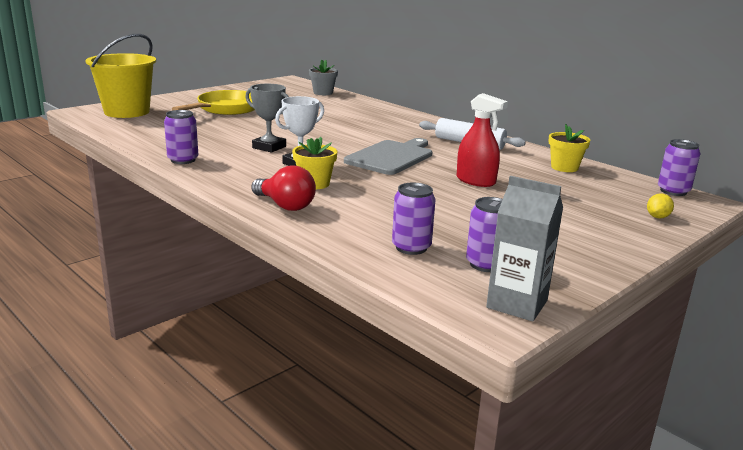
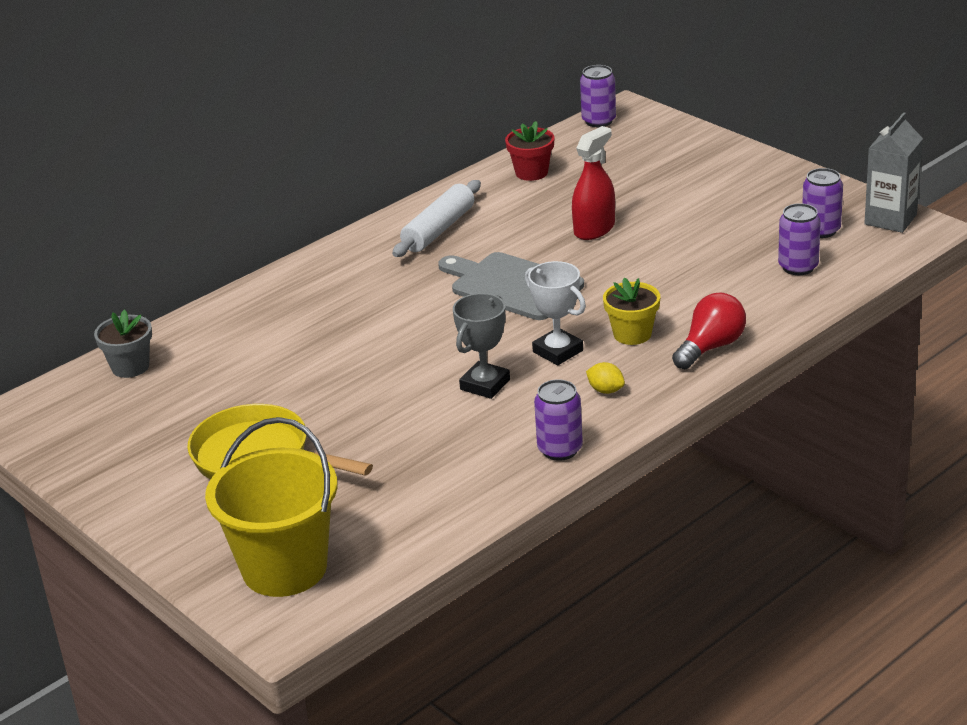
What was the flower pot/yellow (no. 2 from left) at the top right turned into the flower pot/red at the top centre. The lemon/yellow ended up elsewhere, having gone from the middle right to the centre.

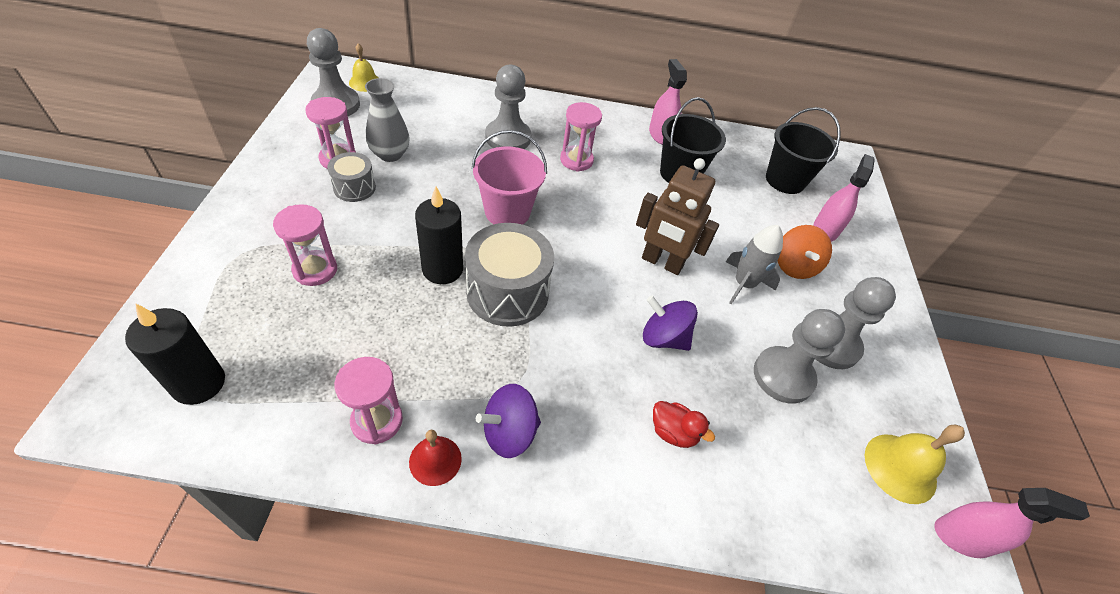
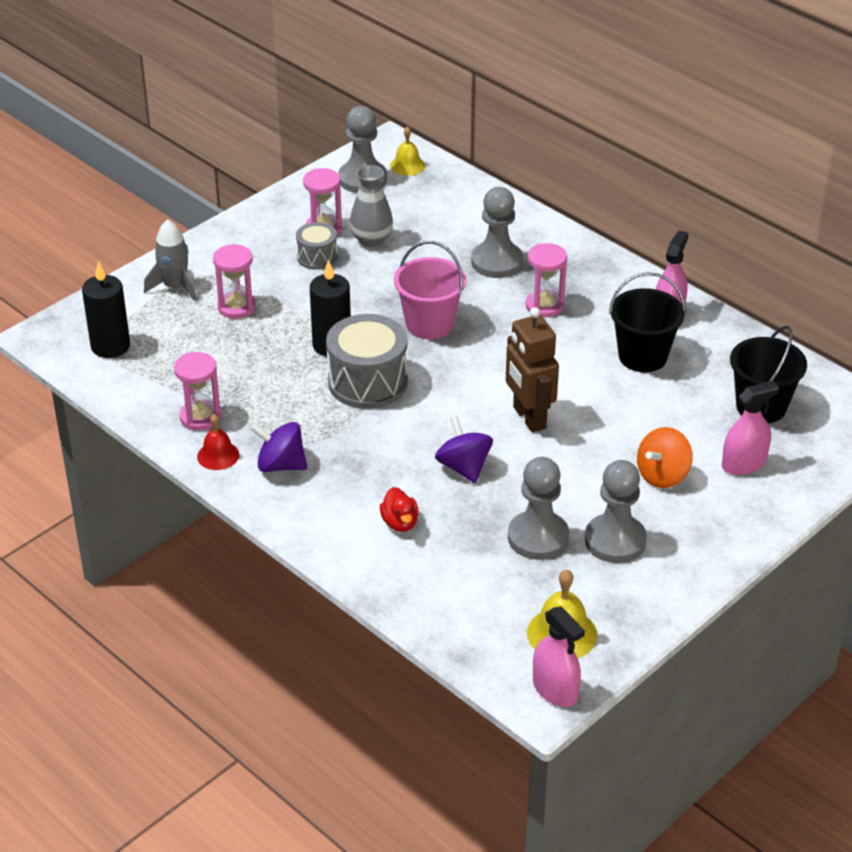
The rocket/grey ended up elsewhere, having gone from the middle right to the top left.

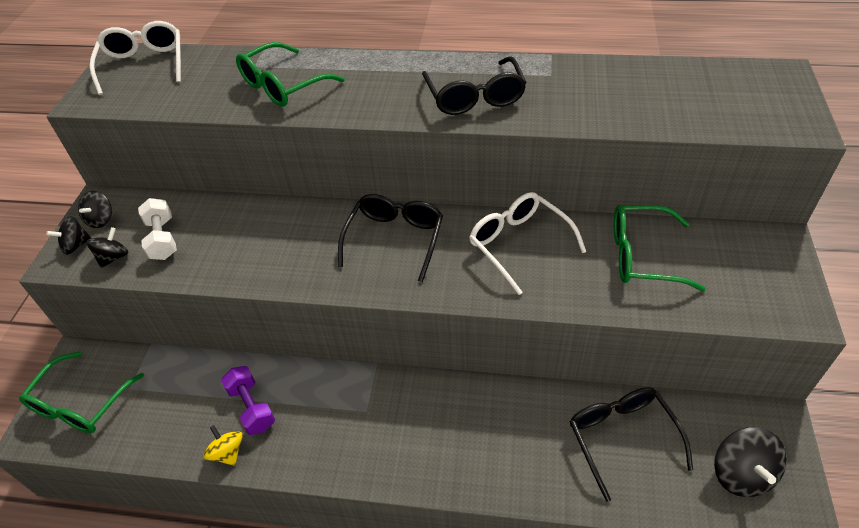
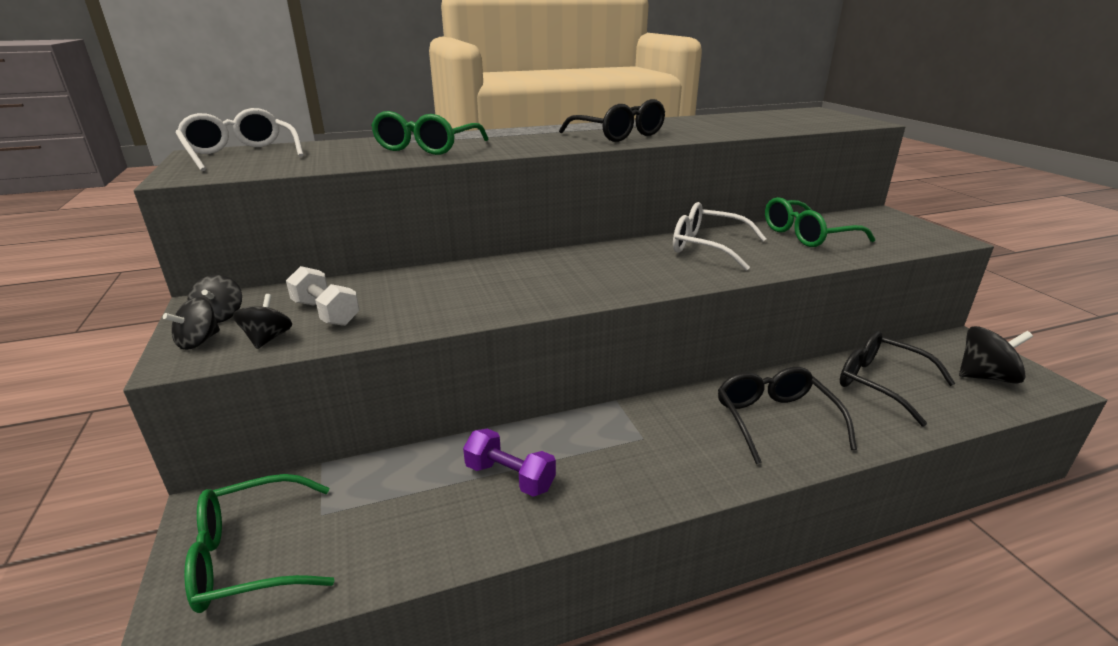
The glasses/green (no. 1 from left) at the bottom left ended up facing another way, 75 degrees clockwise from before. The second view lost the spinning top/yellow at the bottom left. The glasses/black (no. 1 from left in the first image) ended up elsewhere, having gone from the centre to the middle right. The spinning top/black (no. 4 from left) at the bottom right ended up facing another way, 60 degrees counterclockwise from before.

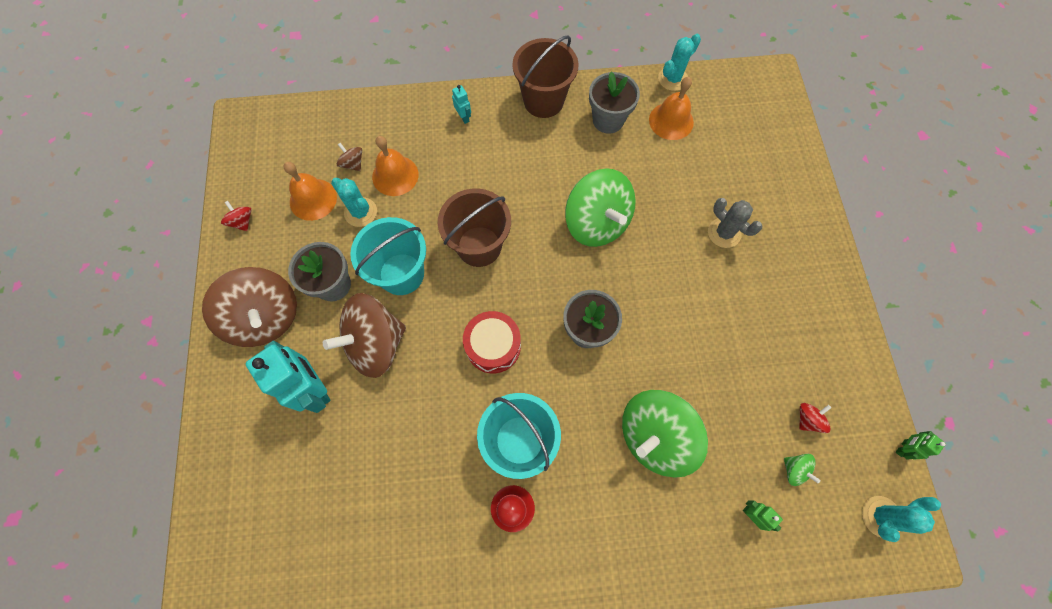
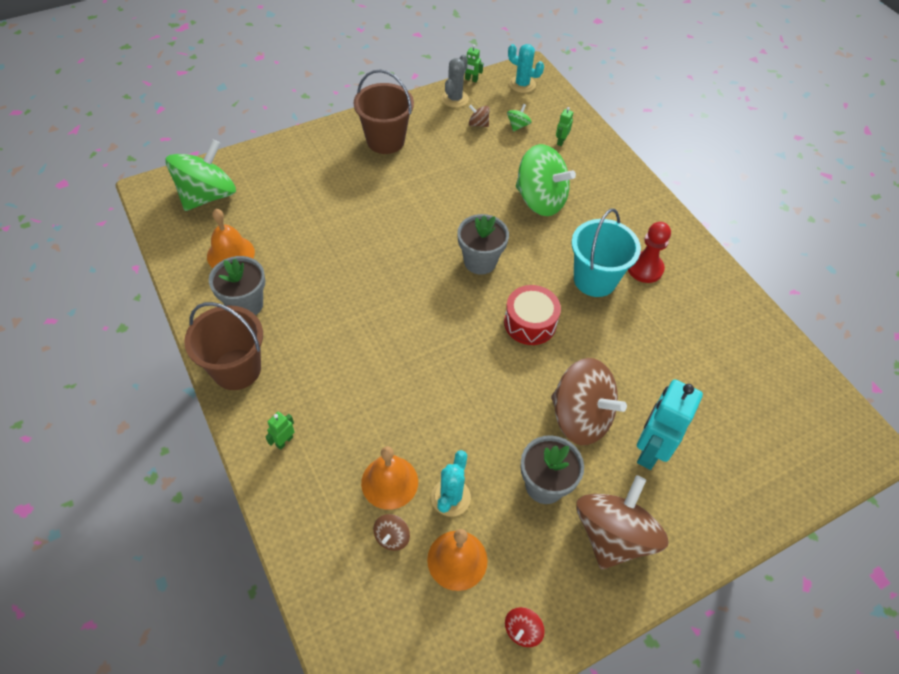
The second view lost the bucket/turquoise (no. 1 from left) at the centre. The bucket/brown (no. 1 from left in the first image) ended up elsewhere, having gone from the centre to the top centre. What was the robot/turquoise (no. 2 from left) at the top centre turned into the robot/green (no. 1 from left) at the middle left. The spinning top/green (no. 1 from left) ended up elsewhere, having gone from the centre to the top left. The second view lost the cactus/turquoise (no. 2 from left) at the top centre. The cactus/grey ended up elsewhere, having gone from the middle right to the top centre. What was the spinning top/red (no. 2 from left) at the bottom right turned into the spinning top/brown (no. 2 from left) at the top centre.

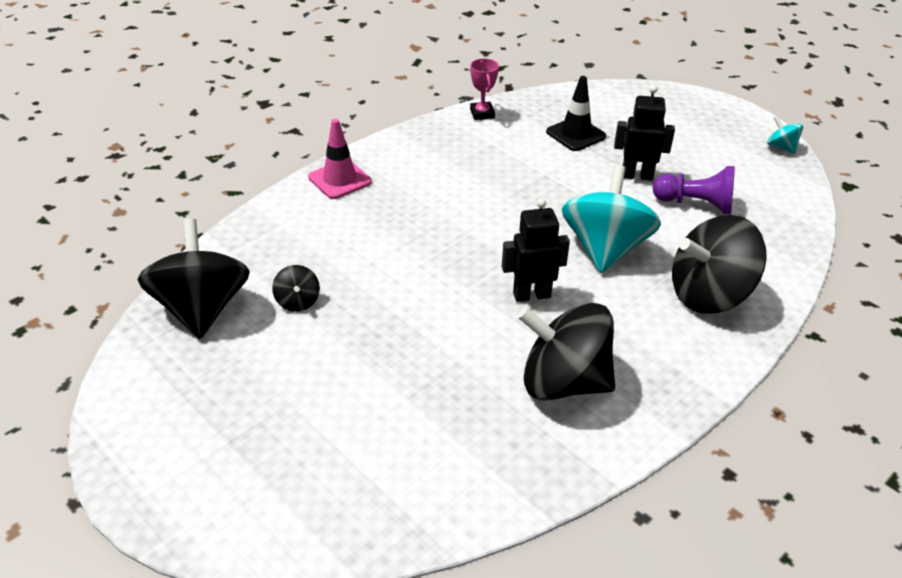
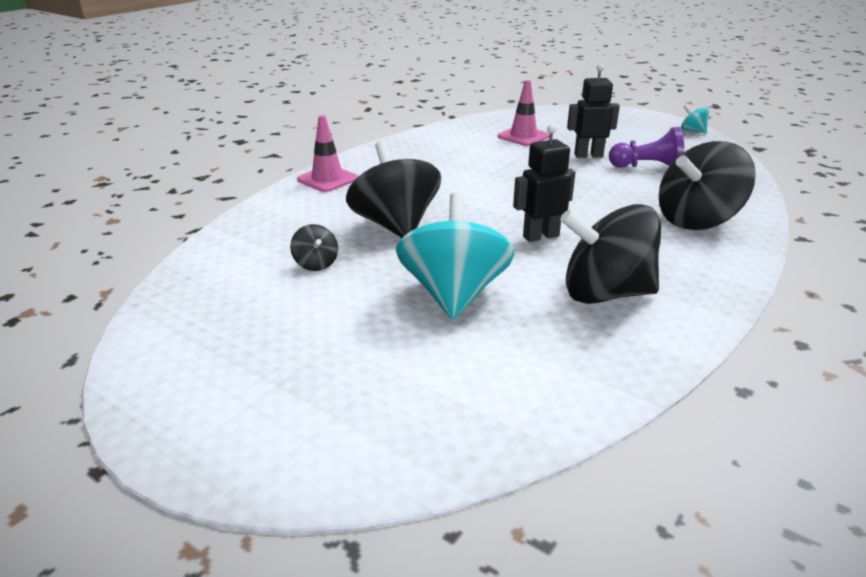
The spinning top/black (no. 1 from left in the first image) ended up elsewhere, having gone from the middle left to the top centre. The second view lost the trophy/pink at the top centre. What was the traffic cone/black at the top centre turned into the traffic cone/pink (no. 2 from left) at the top centre. The spinning top/turquoise (no. 1 from left) ended up elsewhere, having gone from the middle right to the centre.

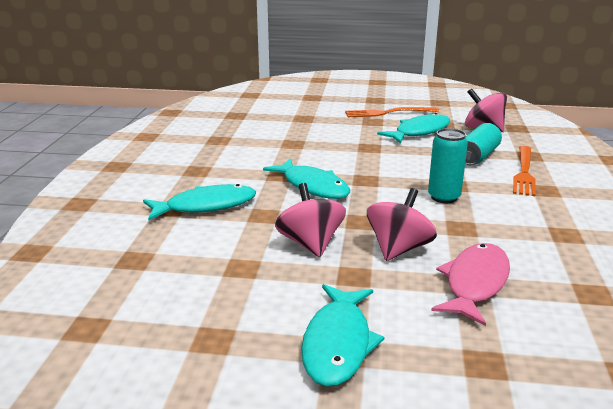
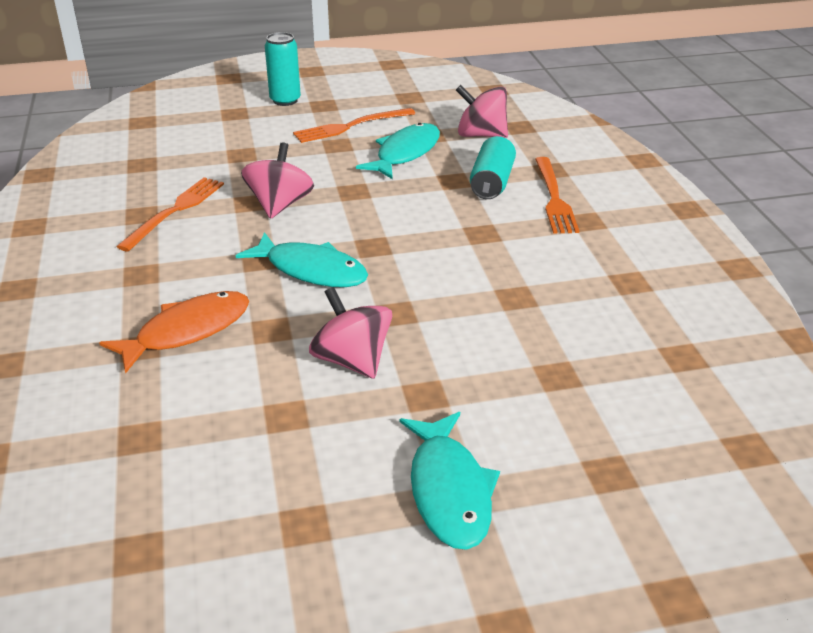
What was the fish/turquoise (no. 1 from left) at the middle left turned into the fish/orange at the middle left. The spinning top/pink (no. 2 from left in the first image) ended up elsewhere, having gone from the centre to the top centre. The can/turquoise (no. 1 from left) ended up elsewhere, having gone from the middle right to the top centre. The second view lost the fish/pink at the bottom right. The second view gained the fork/orange (no. 1 from left) at the middle left.

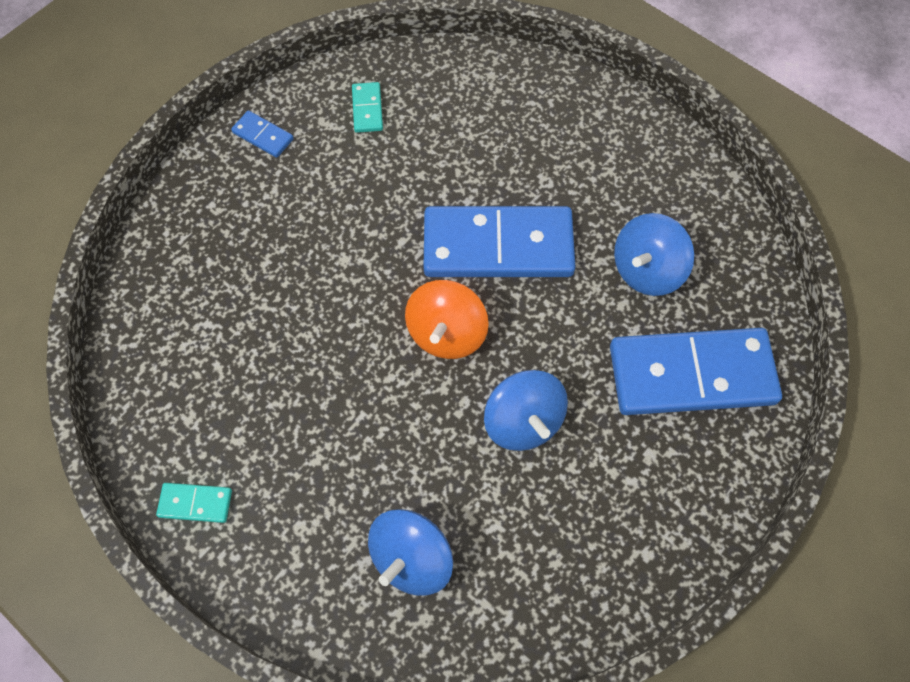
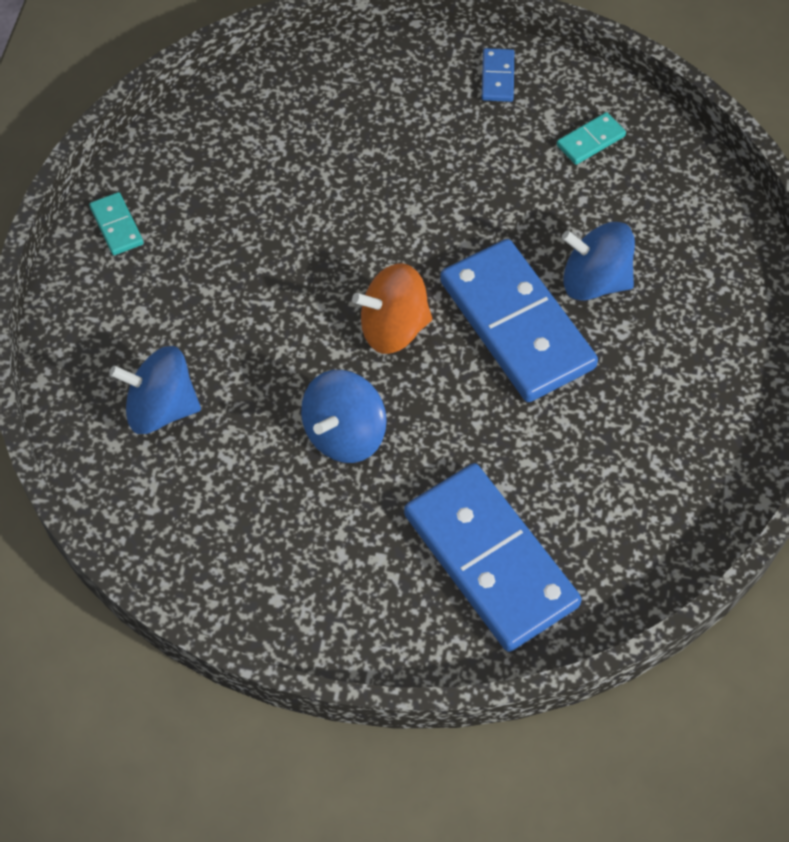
The spinning top/blue (no. 3 from left) ended up elsewhere, having gone from the middle right to the top right.

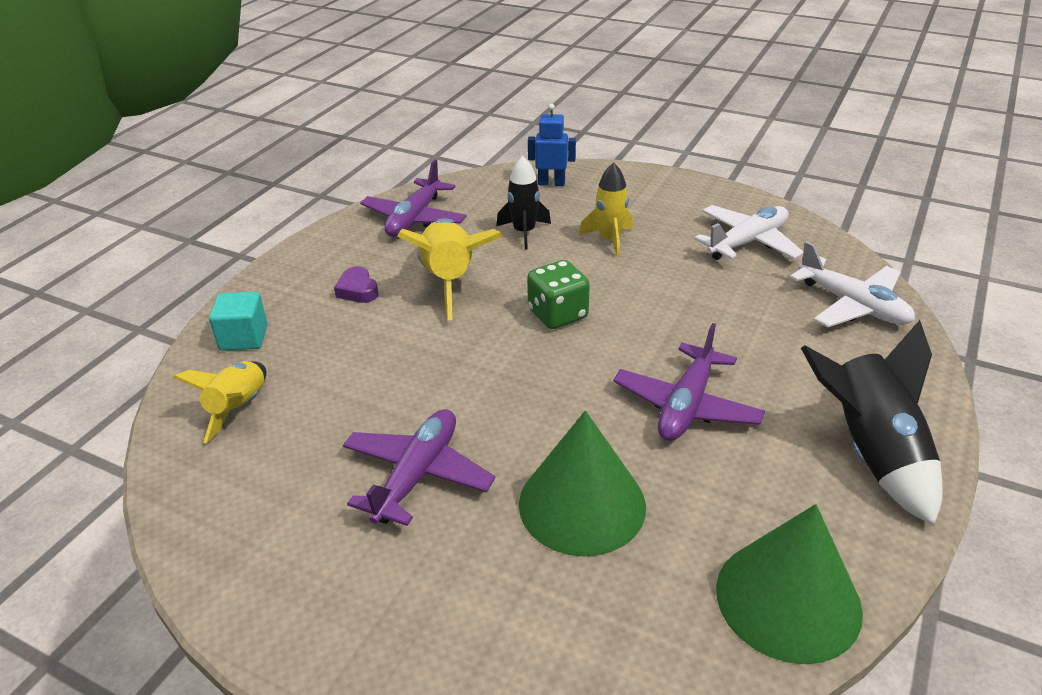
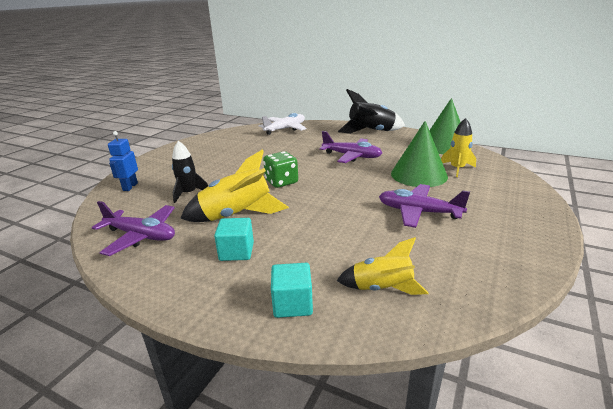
Where the heart/purple stood at the centre, the cube/turquoise (no. 1 from left) came to stand at the centre. The rocket/yellow (no. 3 from left) ended up elsewhere, having gone from the top centre to the middle right. The second view lost the plane/white (no. 1 from left) at the middle right.

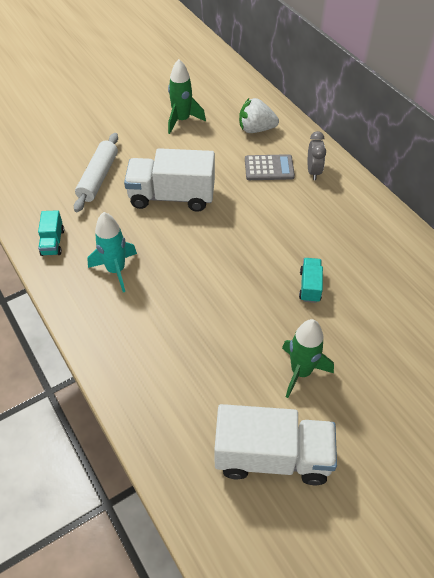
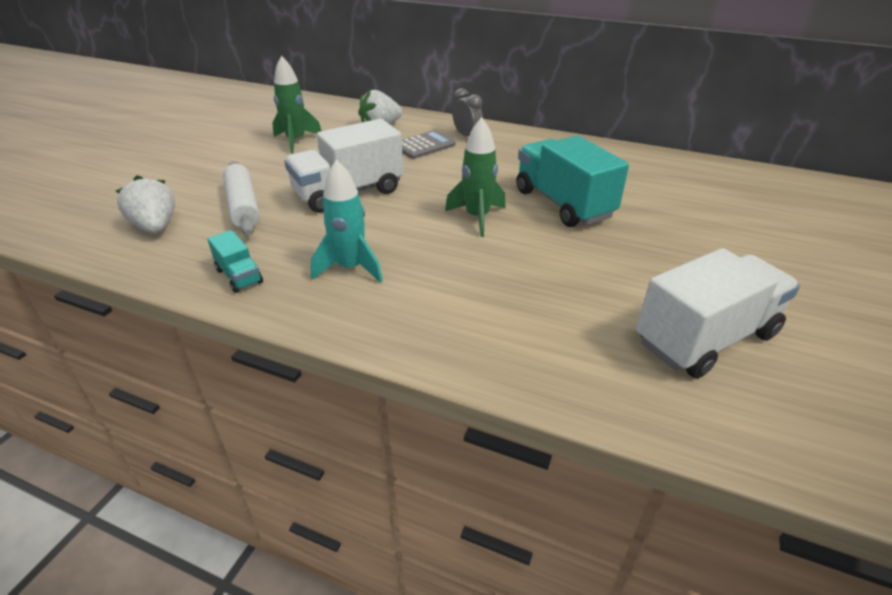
The rocket/green (no. 2 from left) ended up elsewhere, having gone from the middle right to the top centre. The size of the truck/turquoise (no. 2 from left) at the middle right changed by a factor of 2.10. The second view gained the strawberry/white (no. 1 from left) at the middle left.

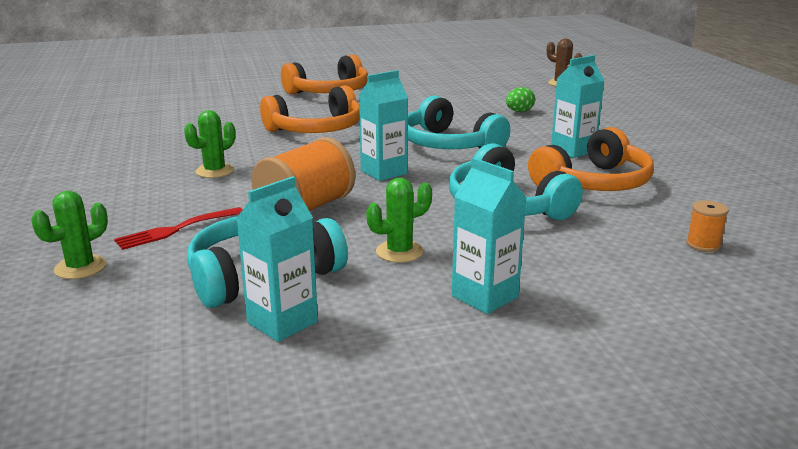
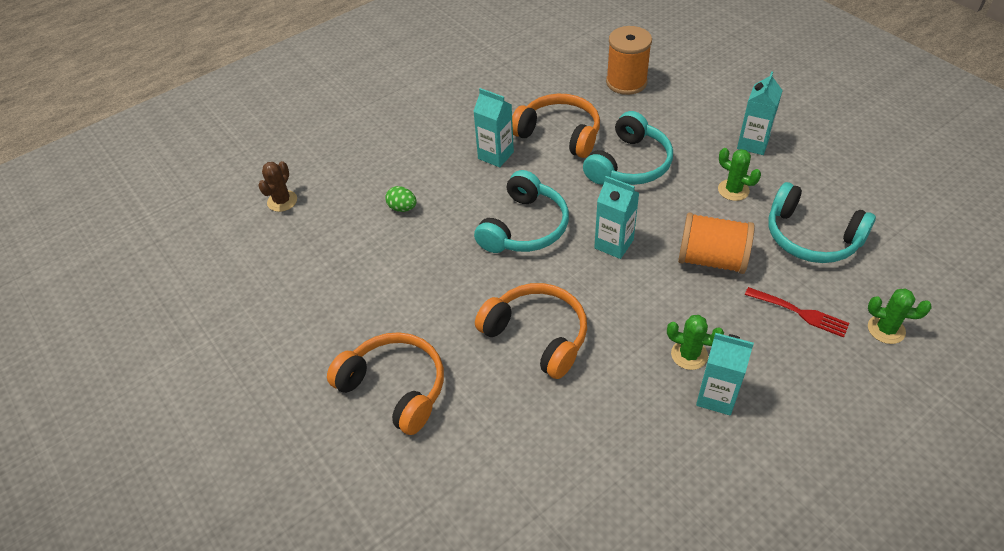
The carton/turquoise (no. 1 from left in the first image) ended up elsewhere, having gone from the centre to the bottom right. The size of the spool/orange (no. 2 from left in the first image) at the middle right changed by a factor of 2.15.

